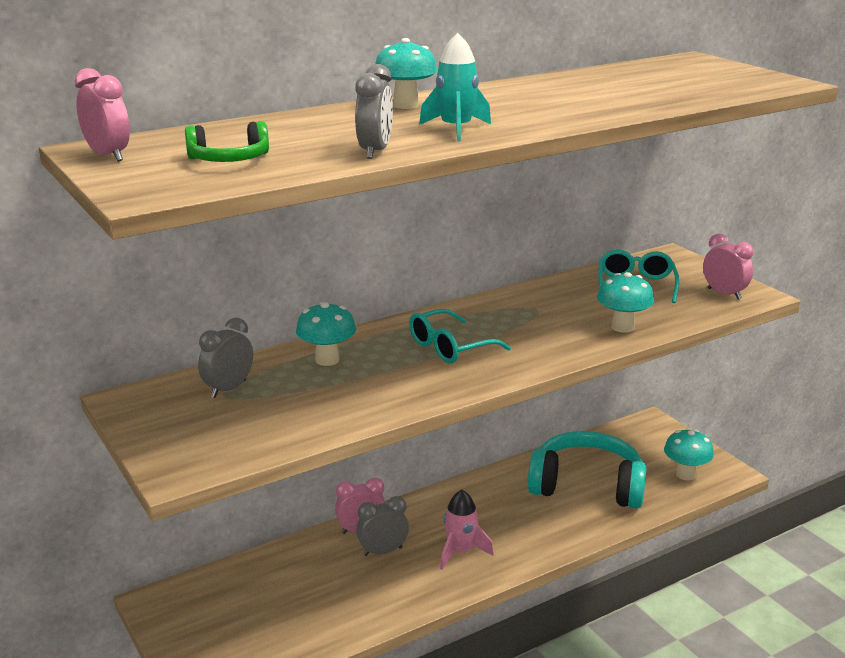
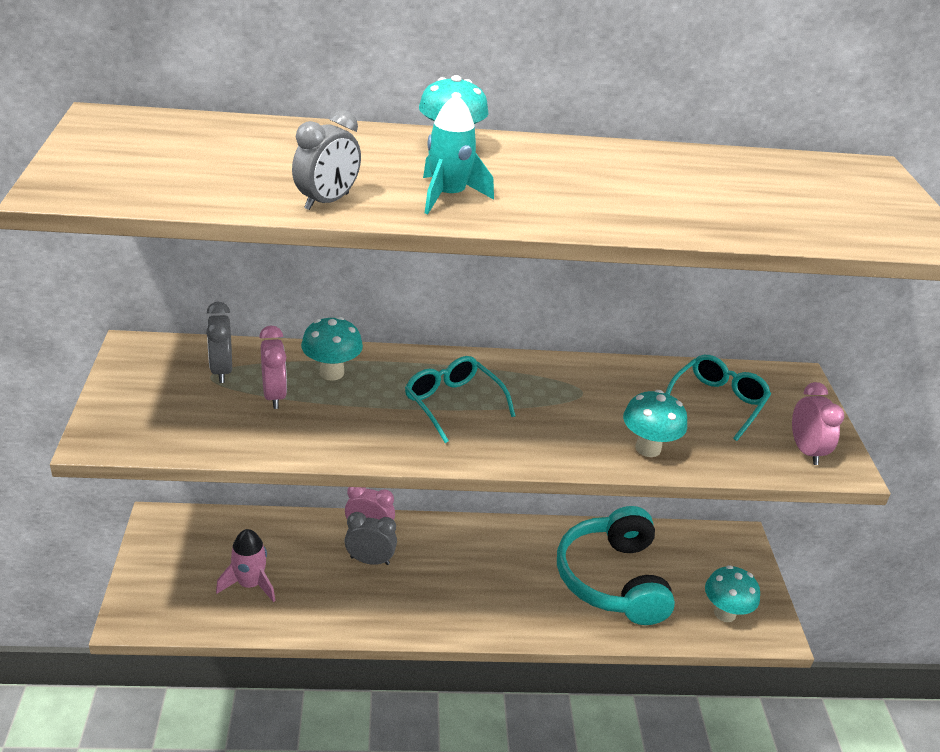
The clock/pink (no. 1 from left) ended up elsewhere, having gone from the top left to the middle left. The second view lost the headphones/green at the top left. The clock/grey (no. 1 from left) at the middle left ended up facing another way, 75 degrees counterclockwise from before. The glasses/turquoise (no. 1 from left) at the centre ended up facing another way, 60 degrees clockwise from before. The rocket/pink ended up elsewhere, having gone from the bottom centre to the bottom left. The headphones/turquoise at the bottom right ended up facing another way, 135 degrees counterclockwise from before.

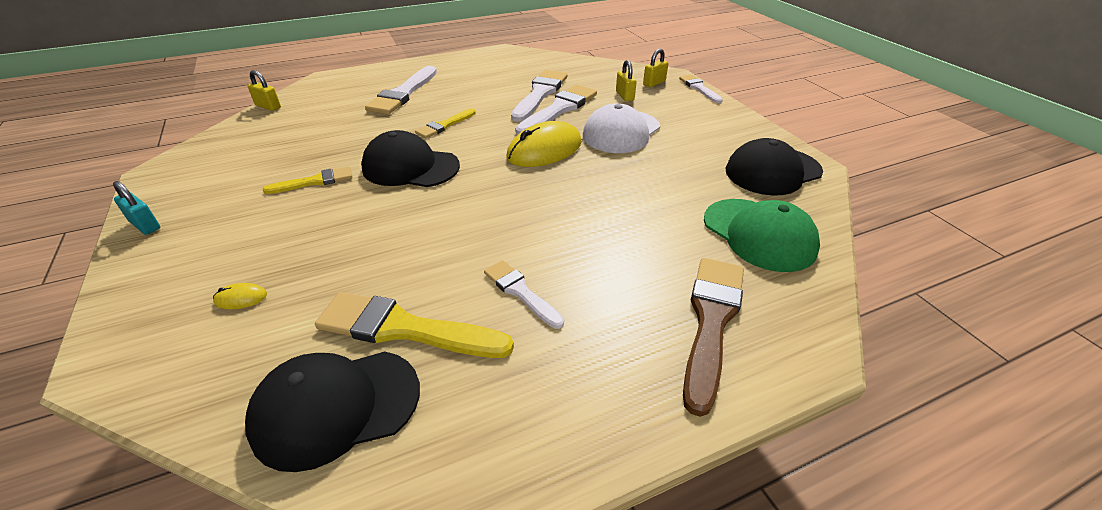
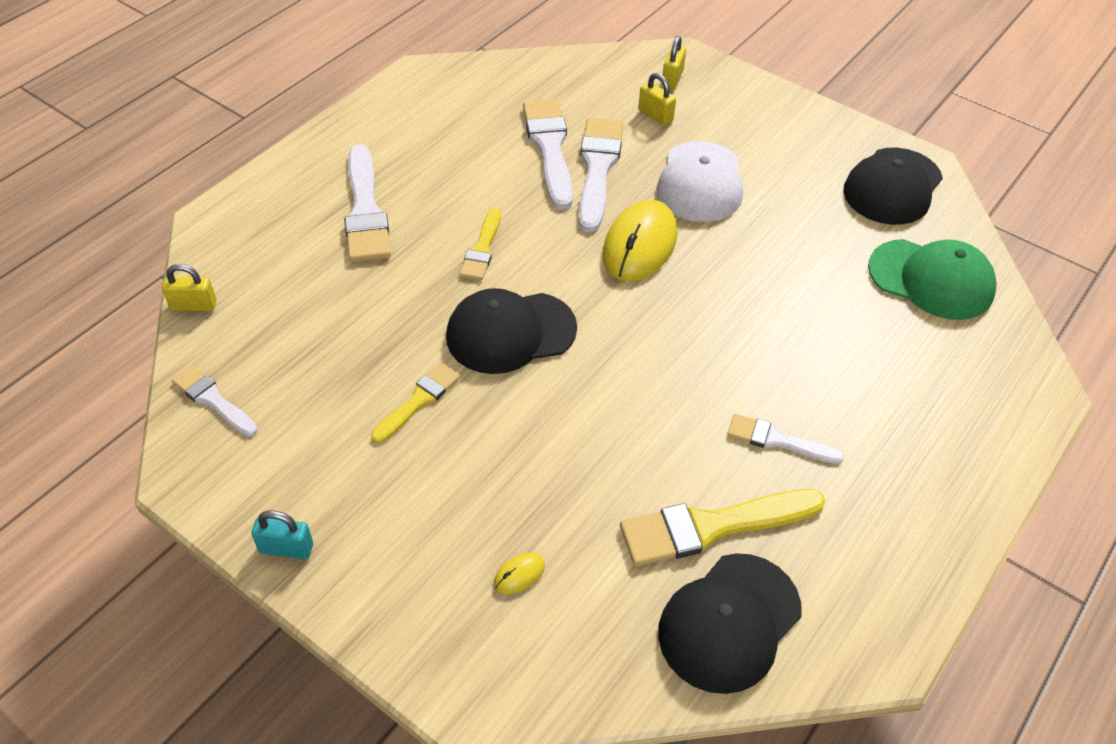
The brush/white (no. 5 from left in the first image) ended up elsewhere, having gone from the top centre to the middle left. The second view lost the brush/brown at the centre.

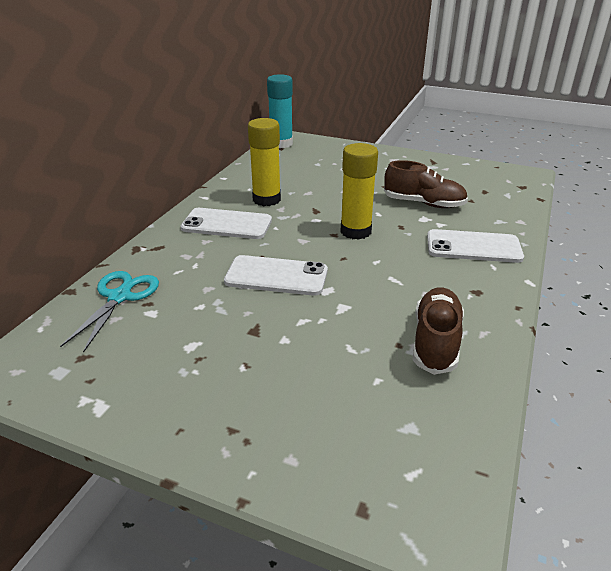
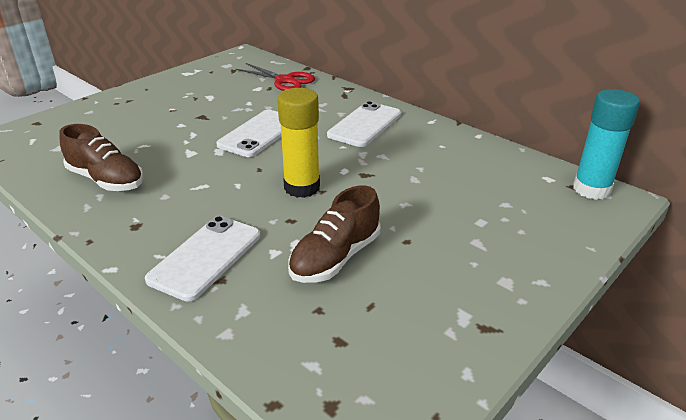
What was the scissors/turquoise at the middle left turned into the scissors/red at the top centre. The second view lost the glue stick/yellow (no. 1 from left) at the top centre.

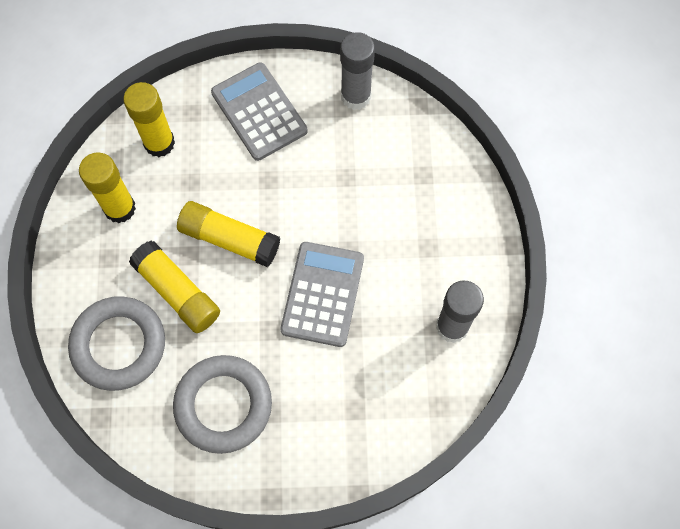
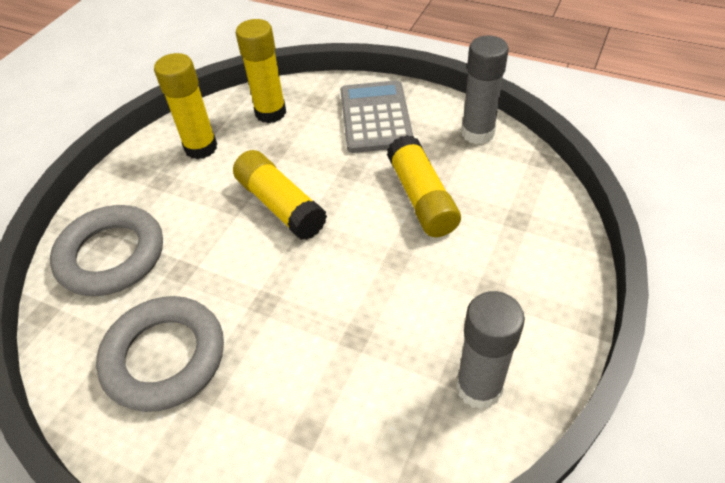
The glue stick/yellow (no. 3 from left in the first image) ended up elsewhere, having gone from the middle left to the centre. The second view lost the calculator/grey (no. 2 from left) at the centre.

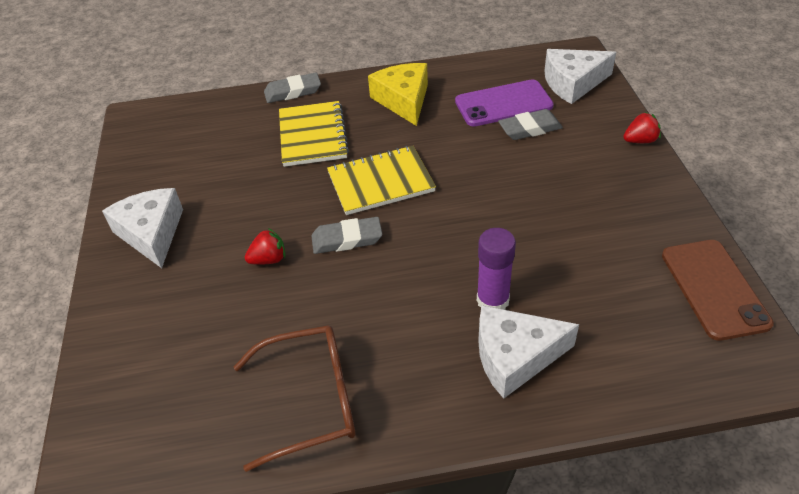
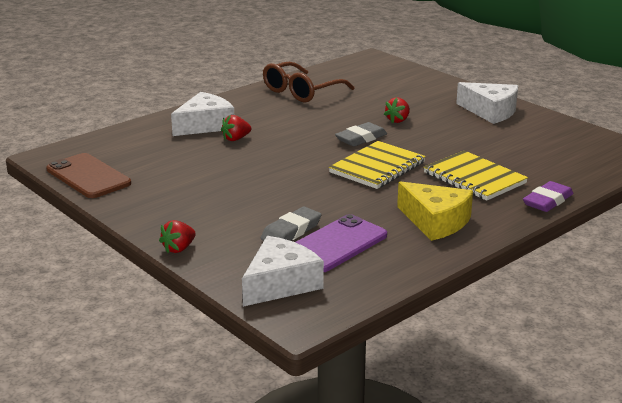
What was the eraser/grey (no. 1 from left) at the top centre turned into the eraser/purple at the middle right. Where the glue stick/purple stood at the centre, the strawberry/red (no. 2 from left) came to stand at the top centre.

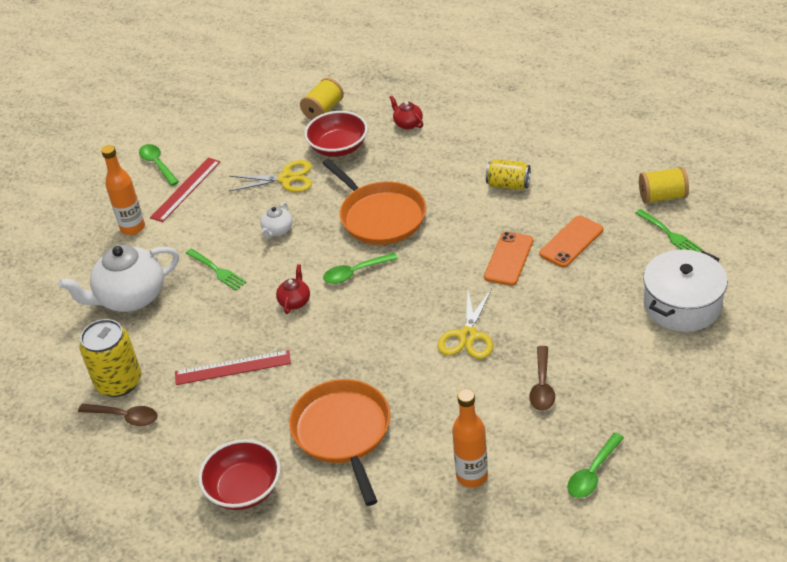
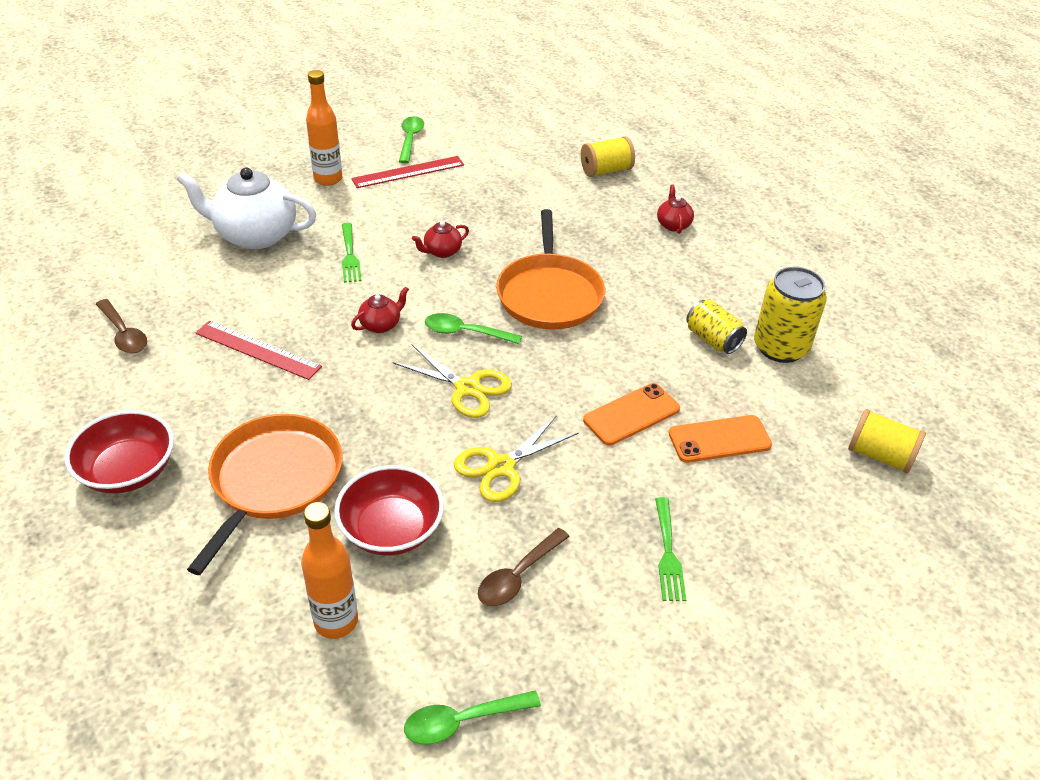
The can/yellow (no. 1 from left in the first image) ended up elsewhere, having gone from the middle left to the middle right. The scissors/yellow (no. 1 from left) ended up elsewhere, having gone from the top centre to the centre. What was the teapot/white (no. 2 from left) at the centre turned into the teapot/red (no. 2 from left) at the top centre. The bowl/red (no. 2 from left) ended up elsewhere, having gone from the top centre to the centre. The fork/green (no. 2 from left) ended up elsewhere, having gone from the middle right to the bottom centre. The second view lost the pot/white at the middle right.

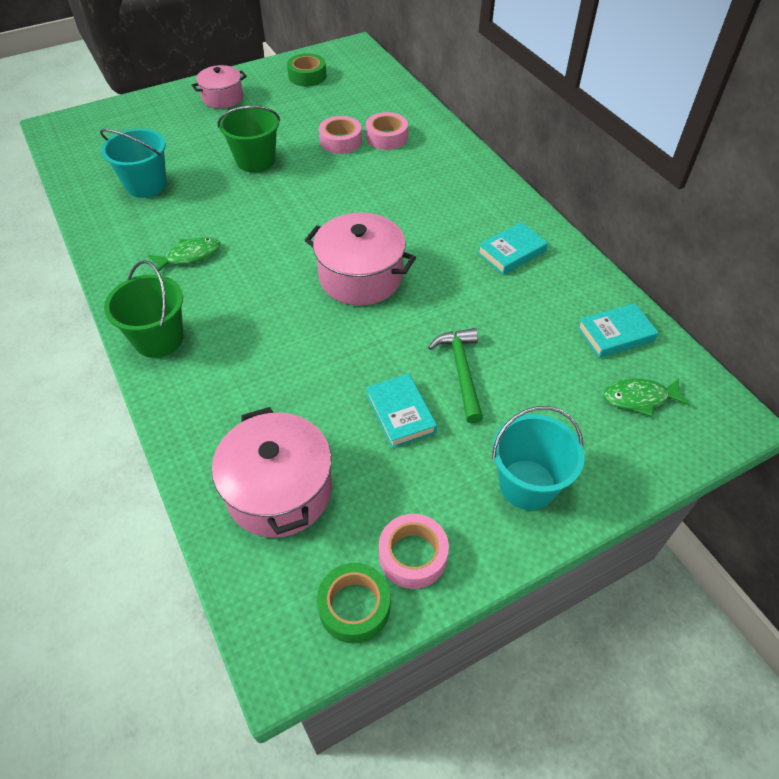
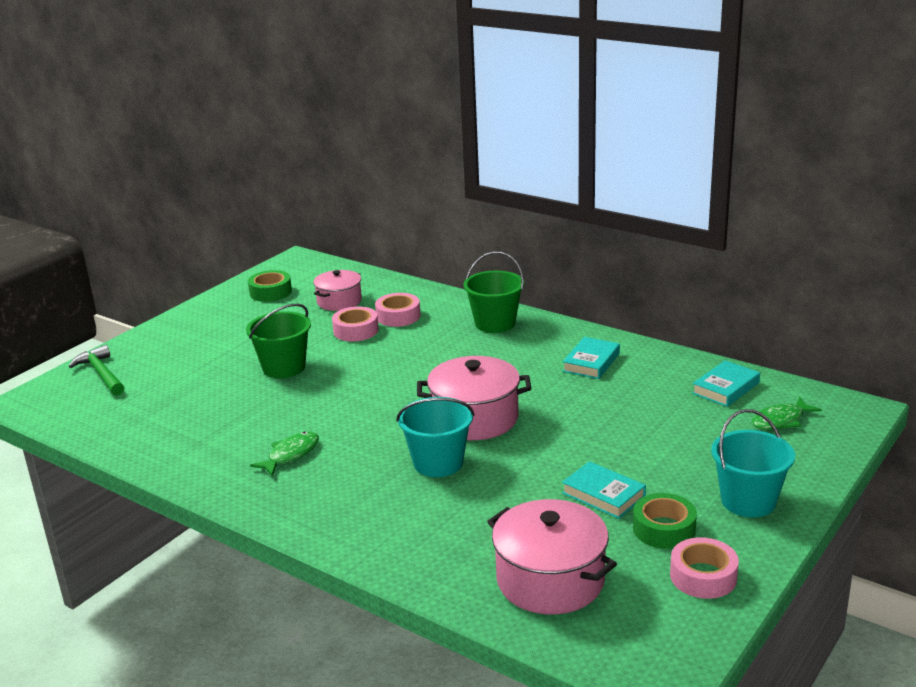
The bucket/turquoise (no. 1 from left) ended up elsewhere, having gone from the top left to the centre. The bucket/green (no. 1 from left in the first image) ended up elsewhere, having gone from the middle left to the centre. The pot/pink (no. 1 from left) ended up elsewhere, having gone from the top left to the centre. The tape/green (no. 2 from left) ended up elsewhere, having gone from the bottom centre to the bottom right. The hammer/green ended up elsewhere, having gone from the centre to the middle left.

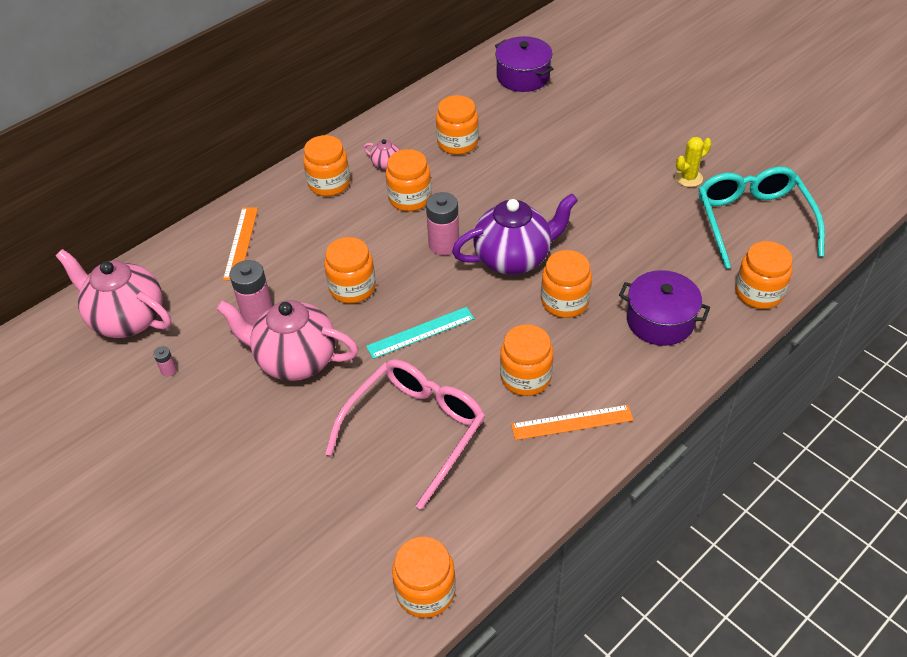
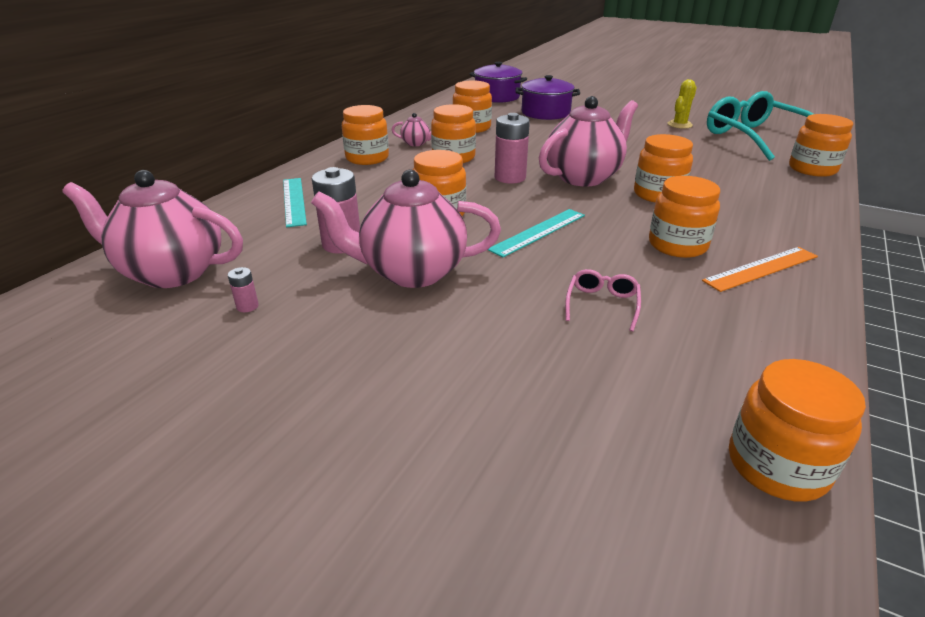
What was the ruler/orange (no. 1 from left) at the middle left turned into the ruler/turquoise (no. 1 from left) at the top left. The size of the glasses/pink at the centre changed by a factor of 0.43. What was the teapot/purple at the centre turned into the teapot/pink (no. 4 from left) at the top centre. The pot/purple (no. 2 from left) ended up elsewhere, having gone from the middle right to the top centre.

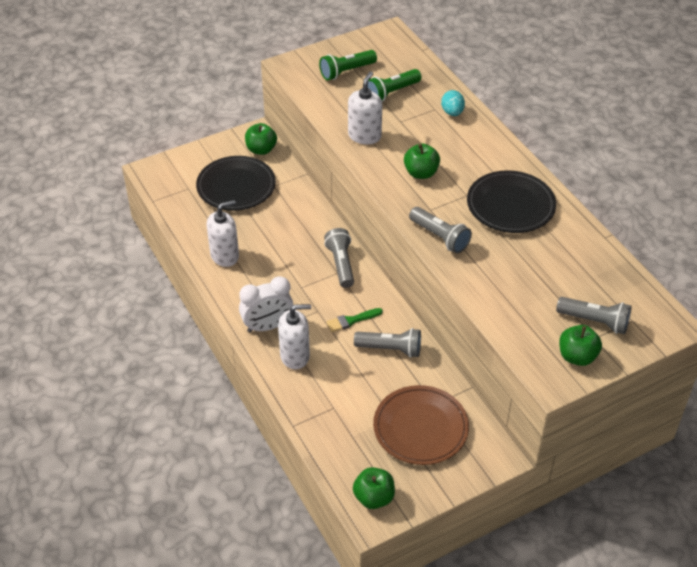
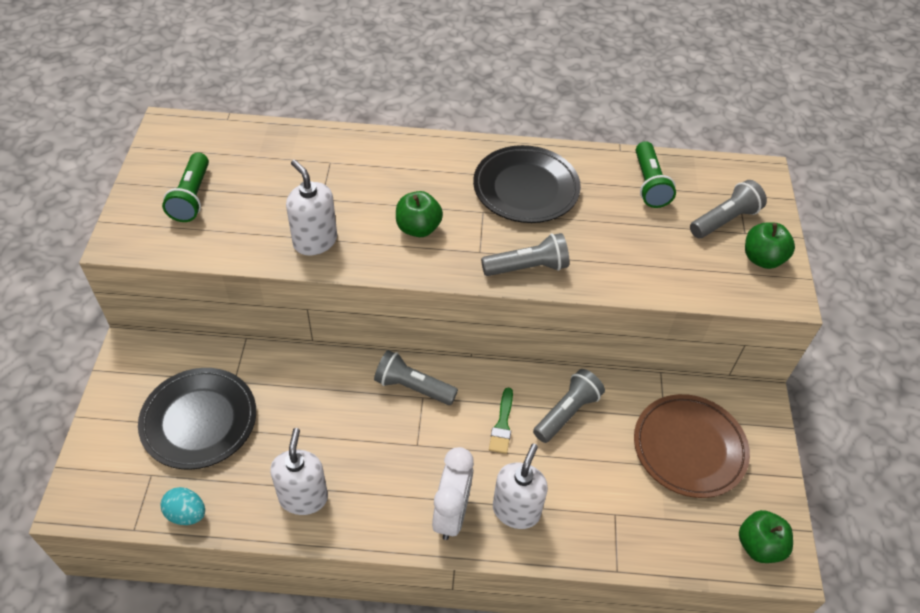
The second view lost the apple/green (no. 1 from left) at the top centre. The flashlight/green (no. 2 from left) ended up elsewhere, having gone from the top centre to the top right. The egg/turquoise ended up elsewhere, having gone from the top centre to the bottom left.

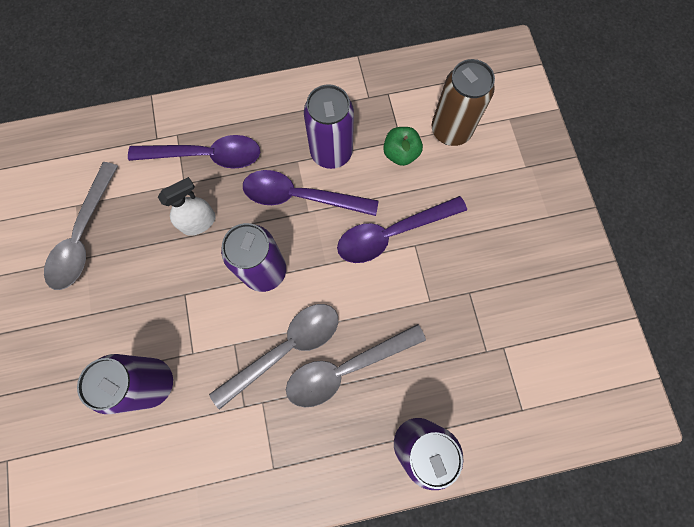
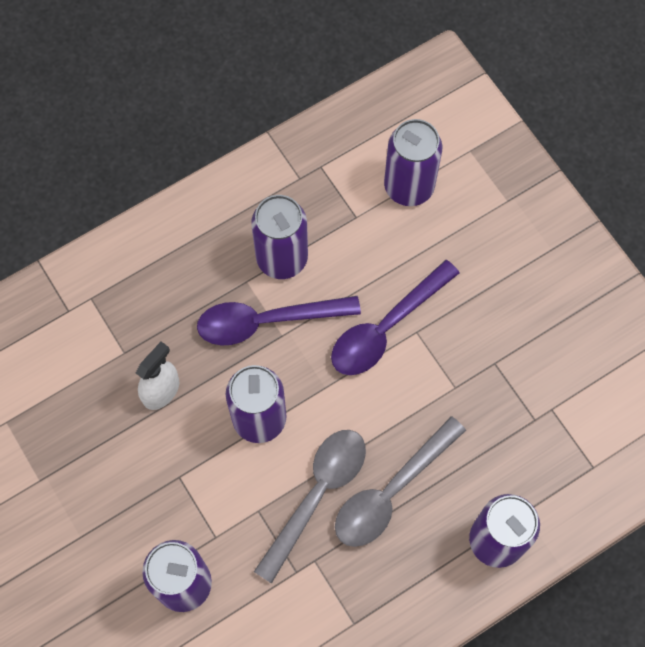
The second view lost the spoon/grey (no. 1 from left) at the middle left. The second view lost the spoon/purple (no. 1 from left) at the top left. The second view lost the apple/green at the top centre. What was the can/brown at the top right turned into the can/purple (no. 4 from left) at the top centre.

